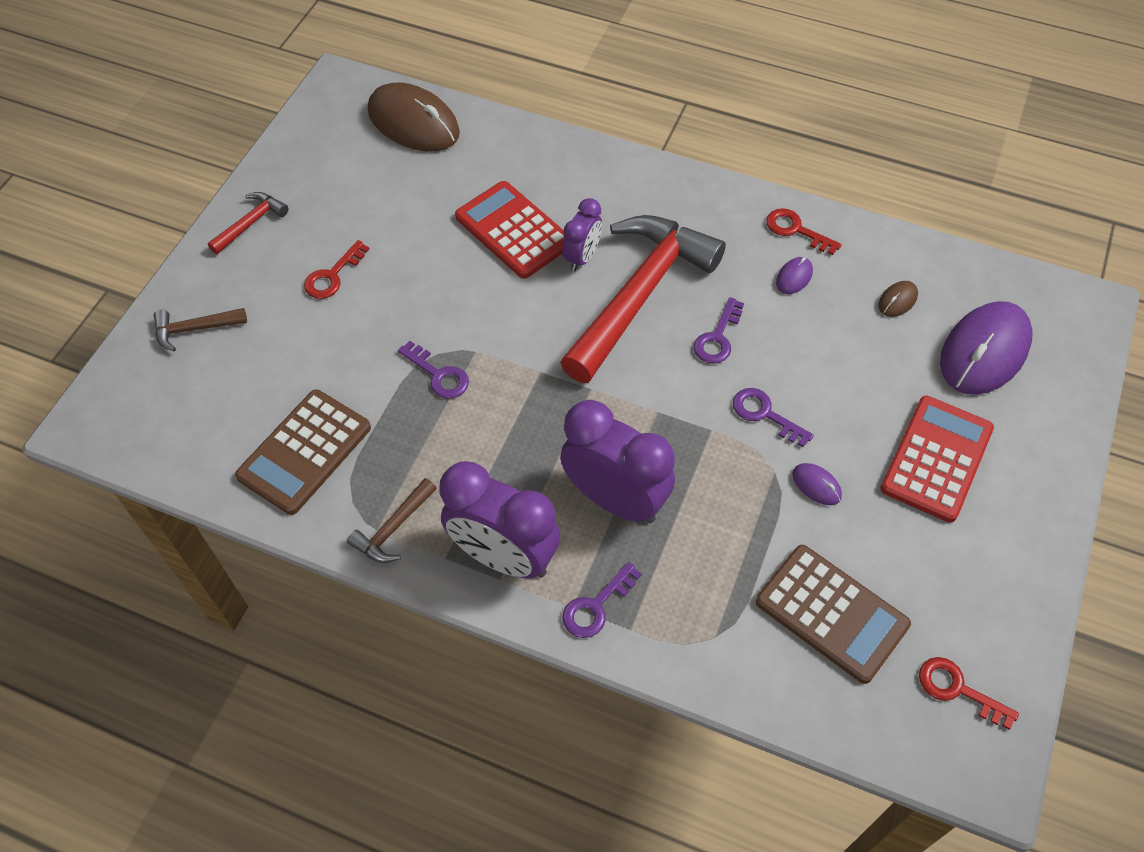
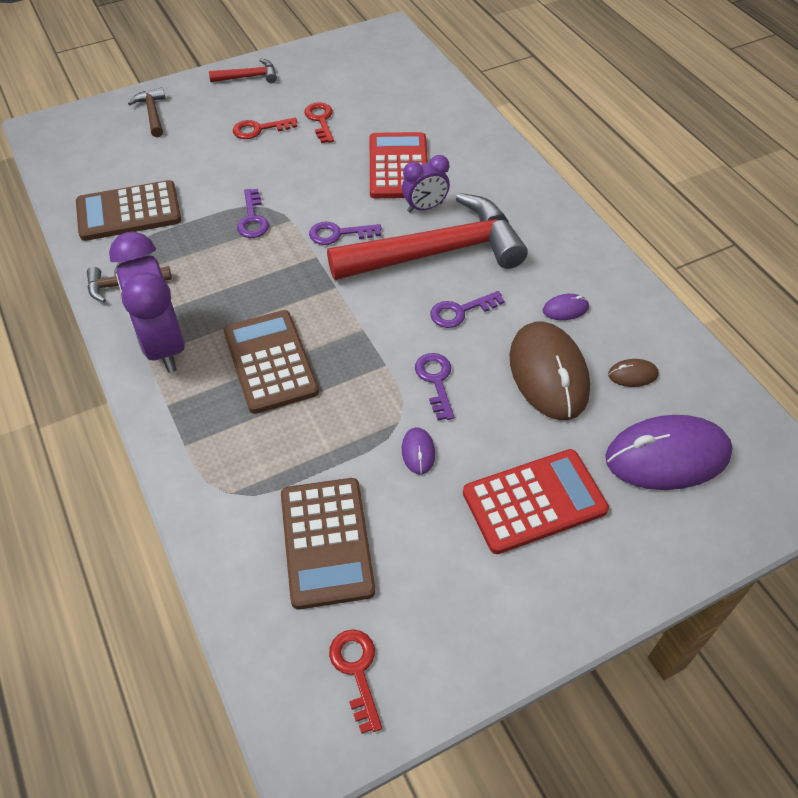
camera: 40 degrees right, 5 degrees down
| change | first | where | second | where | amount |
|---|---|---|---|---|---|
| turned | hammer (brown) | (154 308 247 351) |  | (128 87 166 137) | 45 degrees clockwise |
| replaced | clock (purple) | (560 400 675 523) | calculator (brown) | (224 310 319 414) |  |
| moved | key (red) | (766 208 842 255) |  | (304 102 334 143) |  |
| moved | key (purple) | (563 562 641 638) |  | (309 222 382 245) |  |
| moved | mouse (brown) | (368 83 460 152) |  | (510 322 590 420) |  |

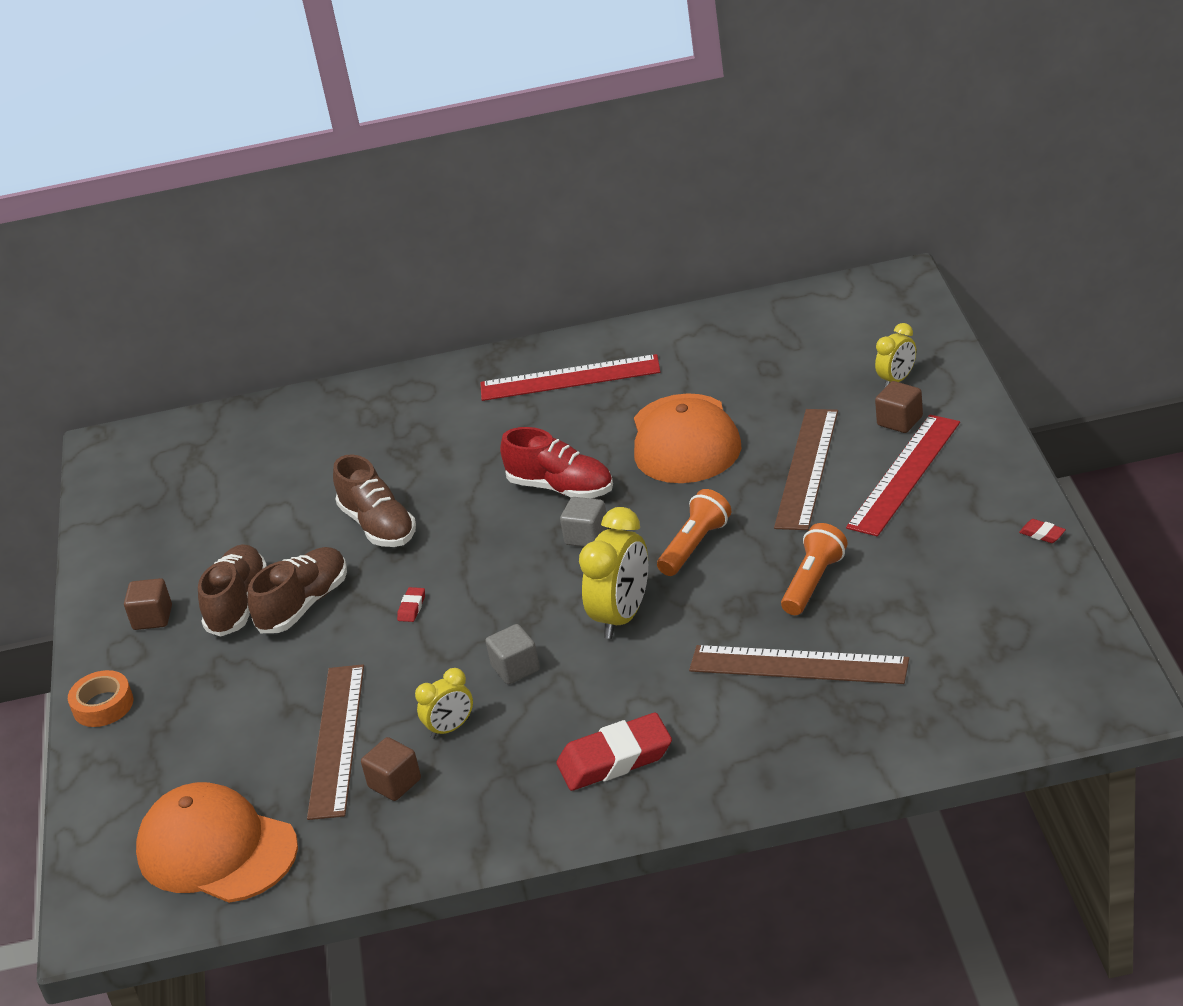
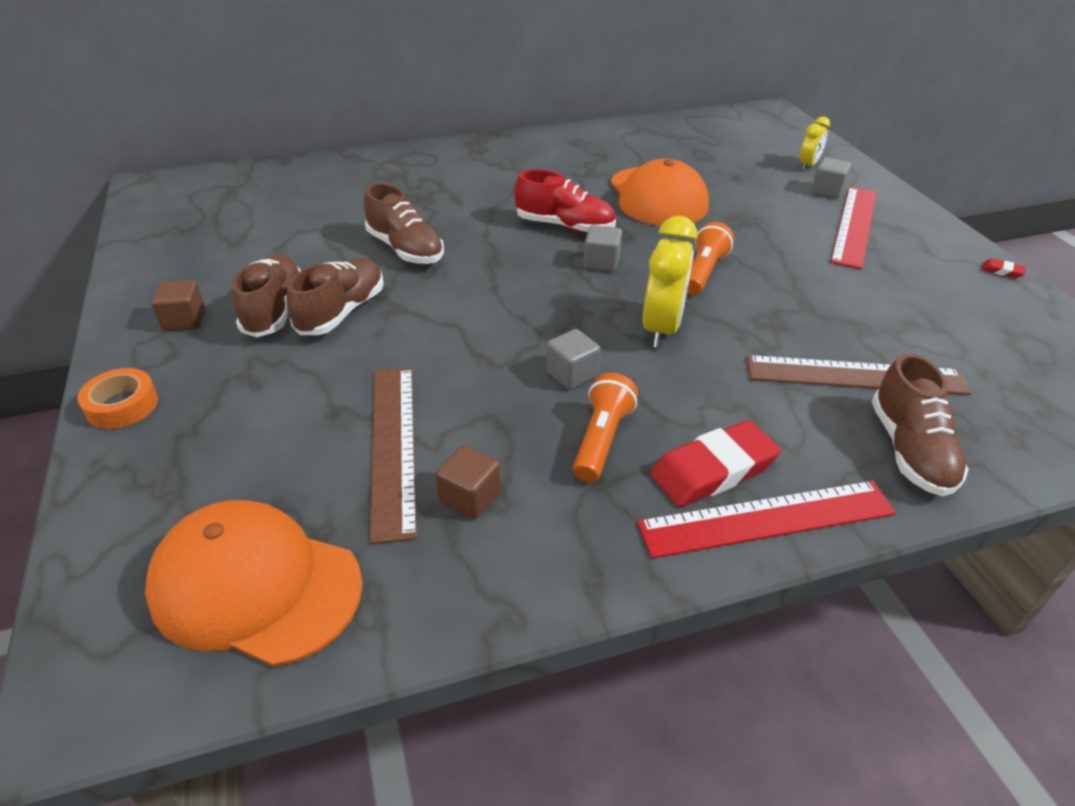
camera: 15 degrees left, 5 degrees up
| change | first | where | second | where | amount |
|---|---|---|---|---|---|
| moved | flashlight (orange) | (781 523 847 615) |  | (573 373 638 482) |  |
| moved | ruler (red) | (480 354 660 401) |  | (637 481 896 558) |  |
| recoloured | cube (brown) | (875 381 923 433) | cube (grey) | (811 157 851 198) |  |
| added |  |  | shoe (brown) | (871 353 969 496) |  |
| removed | eraser (red) | (397 587 425 622) |  |  |  |
| removed | clock (yellow) | (415 668 473 739) |  |  |  |
| removed | ruler (brown) | (774 409 838 530) |  |  |  |

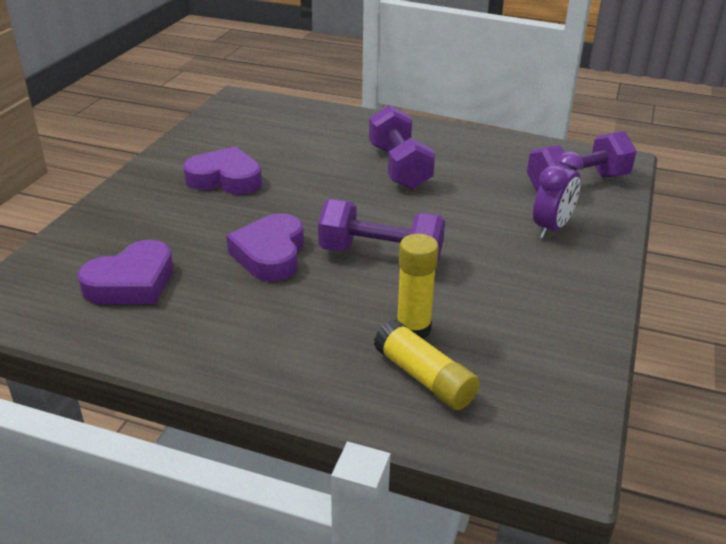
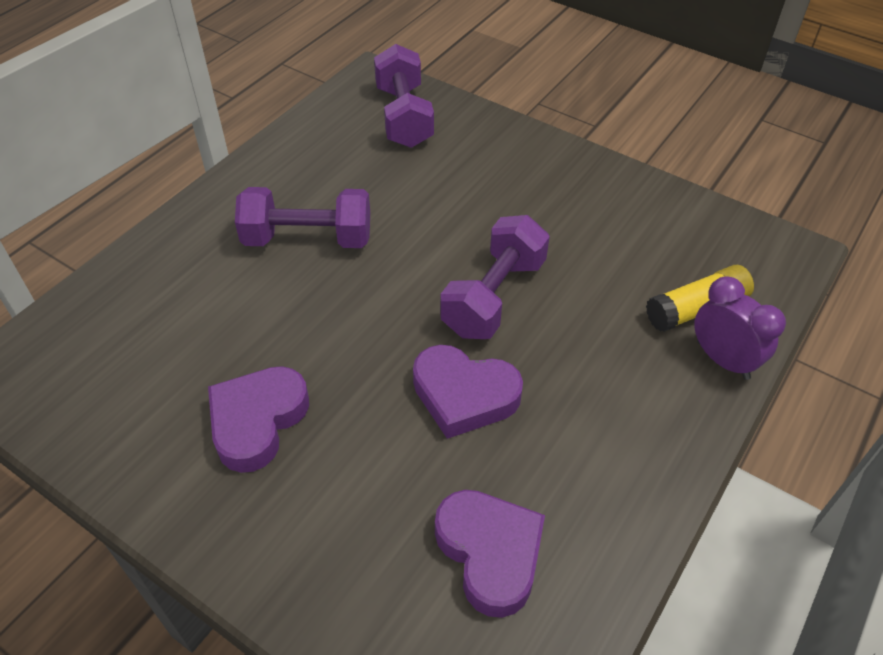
camera: 75 degrees left, 15 degrees up
| change | first | where | second | where | amount |
|---|---|---|---|---|---|
| moved | clock (purple) | (533 151 583 239) |  | (694 276 786 380) |  |
| removed | glue stick (yellow) | (397 234 439 339) |  |  |  |

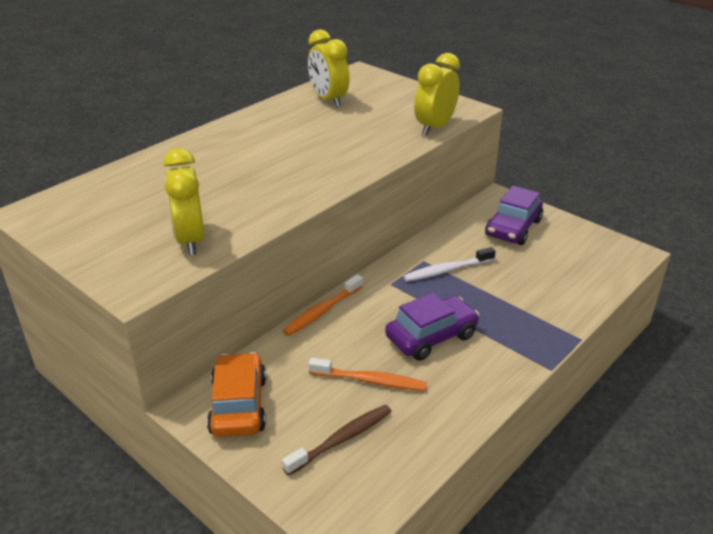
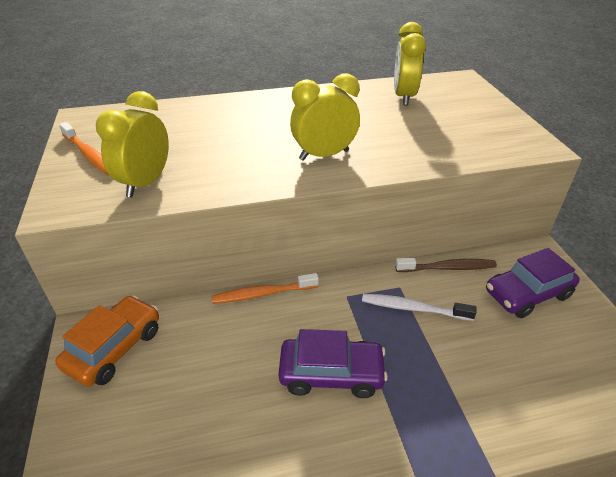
camera: 35 degrees right, 5 degrees up
| change | first | where | second | where | amount |
|---|---|---|---|---|---|
| moved | toothbrush (orange) | (308 358 427 391) |  | (59 122 109 175) |  |
| moved | clock (yellow) | (414 53 460 136) |  | (290 73 360 161) |  |
| moved | toothbrush (brown) | (282 405 392 476) |  | (395 258 497 272) |  |

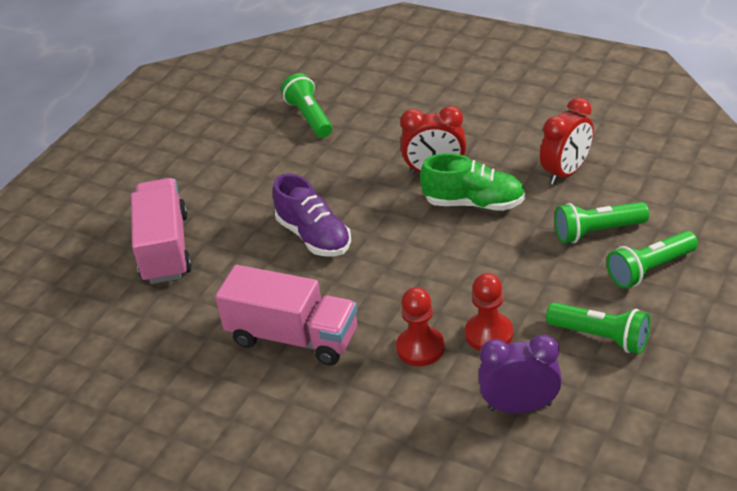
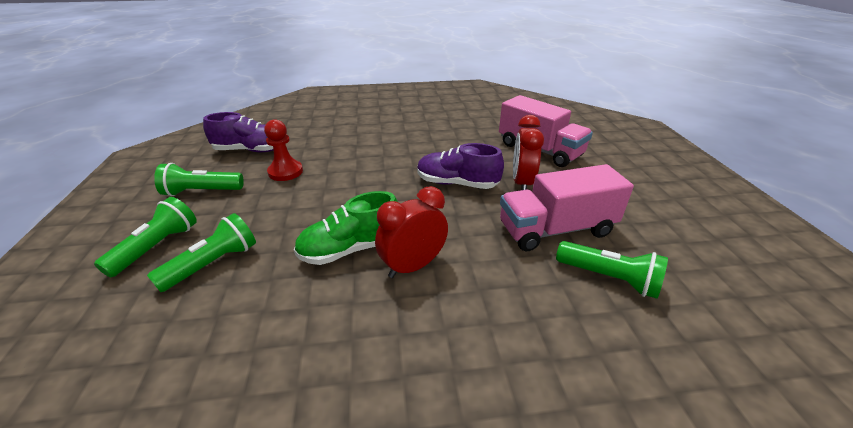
camera: 140 degrees right, 5 degrees down
| change | first | where | second | where | amount |
|---|---|---|---|---|---|
| replaced | clock (purple) | (478 335 562 413) | shoe (purple) | (203 112 273 152) |  |
| moved | truck (pink) | (215 265 358 366) |  | (500 164 634 251) |  |
| moved | clock (red) | (540 97 594 185) |  | (513 115 544 190) |  |
| removed | pawn (red) | (396 287 445 366) |  |  |  |

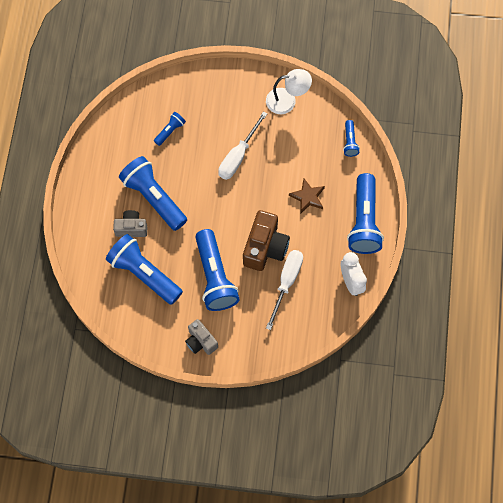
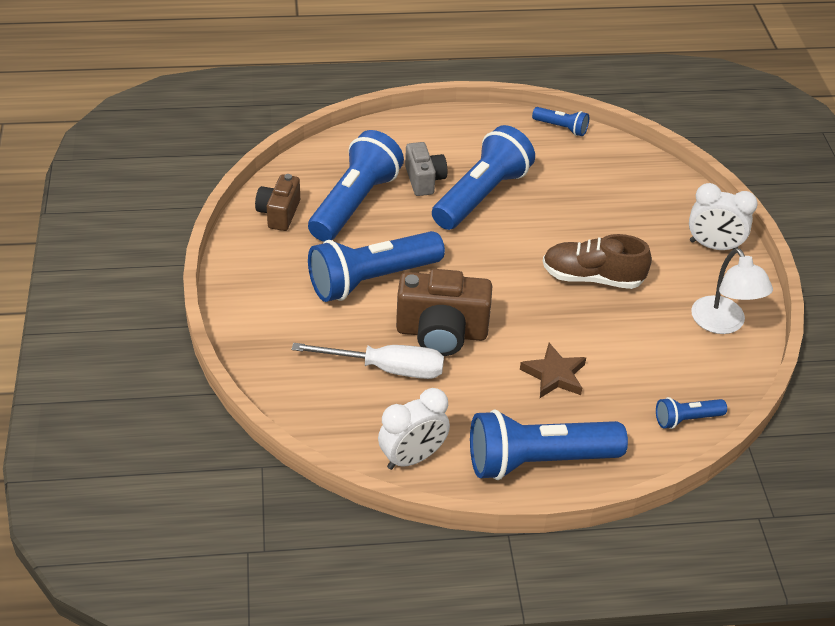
camera: 75 degrees right, 25 degrees down
| change | first | where | second | where | amount |
|---|---|---|---|---|---|
| added |  |  | camera (brown) | (255 174 300 231) |  |
| moved | flashlight (blue) | (154 112 186 146) |  | (532 107 589 136) |  |
| replaced | screwdriver (white) | (218 111 267 180) | shoe (brown) | (543 234 652 289) |  |
| added |  |  | clock (white) | (689 183 758 250) |  |
| removed | camera (grey) | (185 319 218 355) |  |  |  |

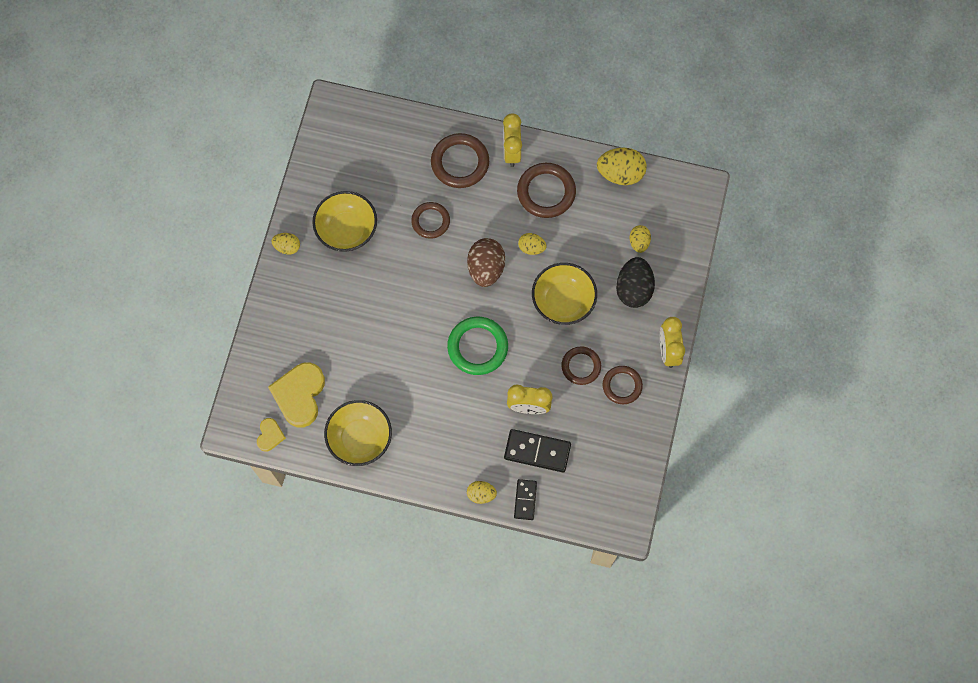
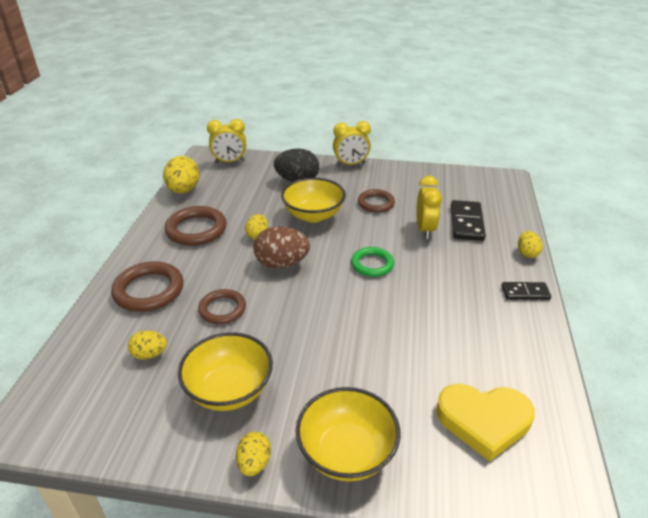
camera: 95 degrees left, 35 degrees down
| change | first | where | second | where | amount |
|---|---|---|---|---|---|
| moved | egg (yellow) | (630 225 651 253) |  | (128 330 167 360) |  |
| moved | clock (yellow) | (503 113 522 167) |  | (207 119 246 163) |  |
| moved | bowl (yellow) | (324 400 392 466) |  | (296 387 401 481) |  |
| resized | ring (green) | (447 317 508 375) |  | (351 247 394 277) | x0.65 |
| moved | domino (black) | (514 479 537 520) |  | (501 282 551 300) |  |
| removed | heart (yellow) | (257 418 286 452) |  |  |  |
| removed | ring (brown) | (603 366 643 404) |  |  |  |

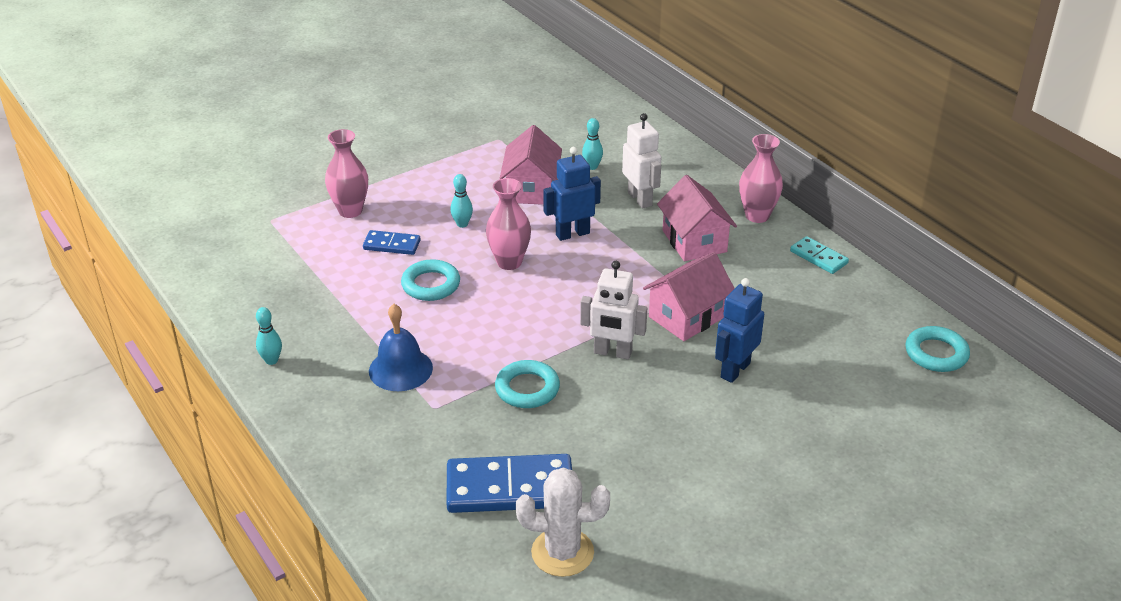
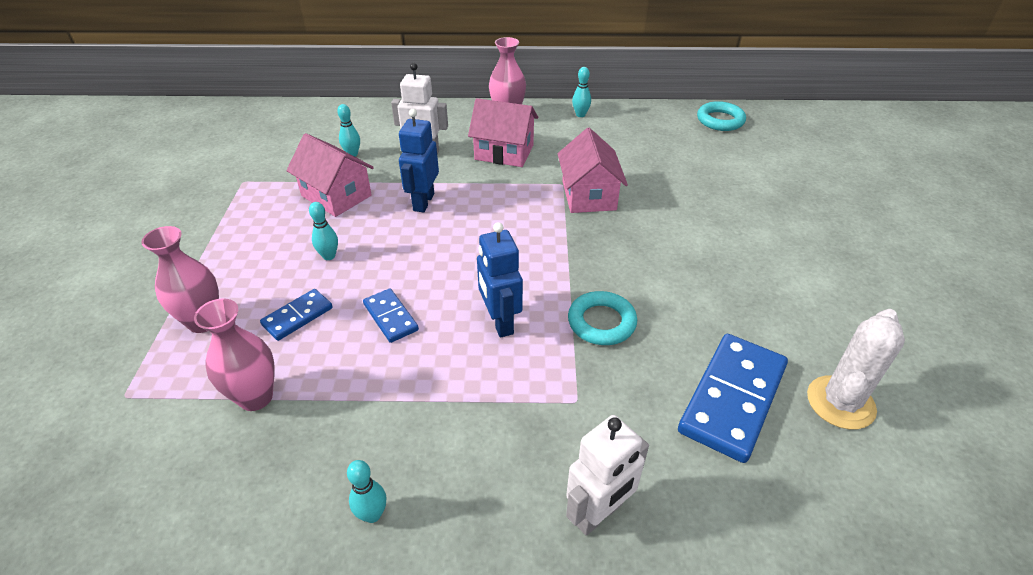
camera: 55 degrees left, 5 degrees up
| change | first | where | second | where | amount |
|---|---|---|---|---|---|
| moved | vase (pink) | (486 178 531 270) |  | (194 298 275 411) |  |
| replaced | ring (turquoise) | (401 259 460 301) | domino (blue) | (363 288 419 343) |  |
| moved | robot (blue) | (715 278 764 383) |  | (477 222 523 338) |  |
| moved | robot (white) | (580 261 647 360) |  | (566 415 649 536) |  |
| replaced | domino (turquoise) | (790 236 849 274) | bowling pin (turquoise) | (572 67 591 117) |  |
| removed | bell (blue) | (369 304 433 391) |  |  |  |

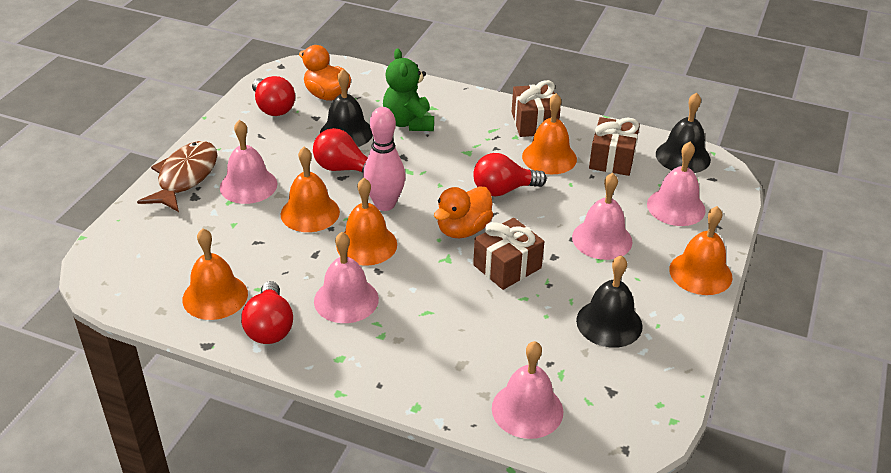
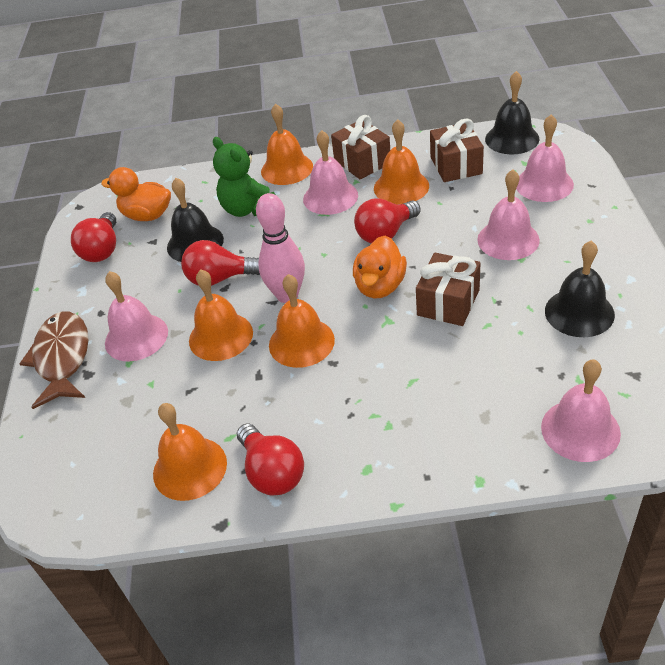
camera: 20 degrees left, 5 degrees up
| change | first | where | second | where | amount |
|---|---|---|---|---|---|
| turned | light bulb (red) | (252 76 295 116) |  | (71 212 116 262) | 60 degrees clockwise |
| moved | bell (orange) | (669 206 732 295) |  | (261 104 313 185) |  |
| moved | bell (pink) | (314 232 379 323) |  | (303 130 358 215) |  |

